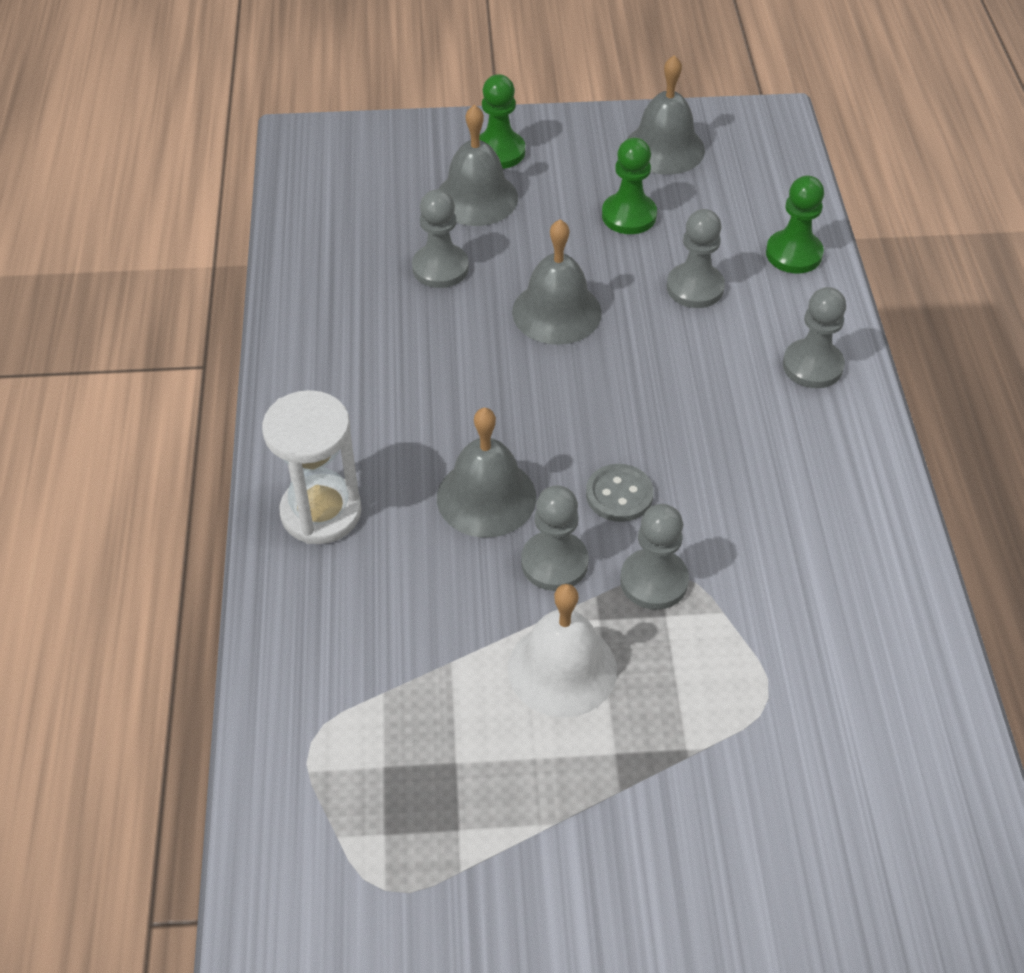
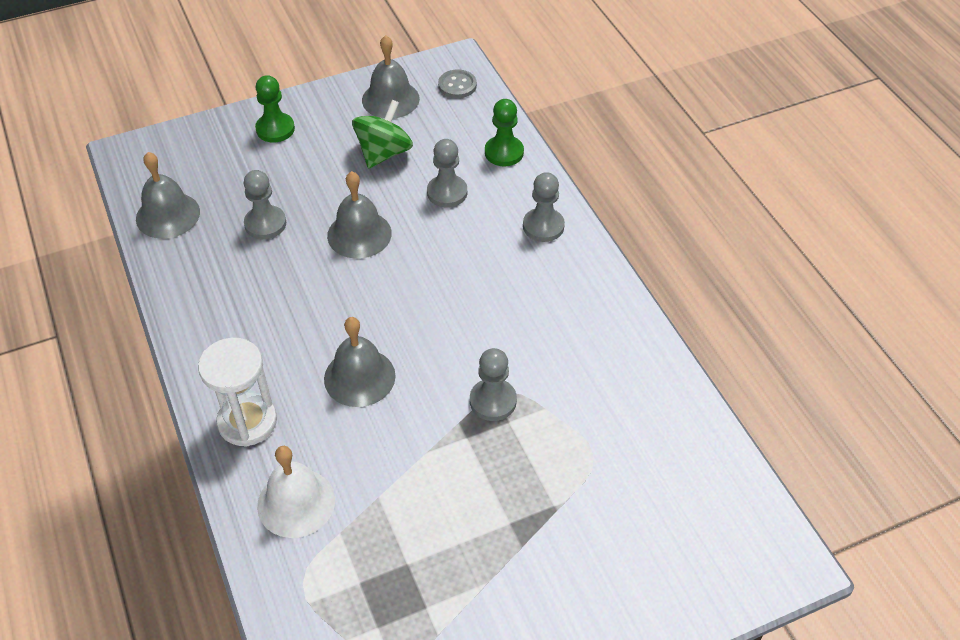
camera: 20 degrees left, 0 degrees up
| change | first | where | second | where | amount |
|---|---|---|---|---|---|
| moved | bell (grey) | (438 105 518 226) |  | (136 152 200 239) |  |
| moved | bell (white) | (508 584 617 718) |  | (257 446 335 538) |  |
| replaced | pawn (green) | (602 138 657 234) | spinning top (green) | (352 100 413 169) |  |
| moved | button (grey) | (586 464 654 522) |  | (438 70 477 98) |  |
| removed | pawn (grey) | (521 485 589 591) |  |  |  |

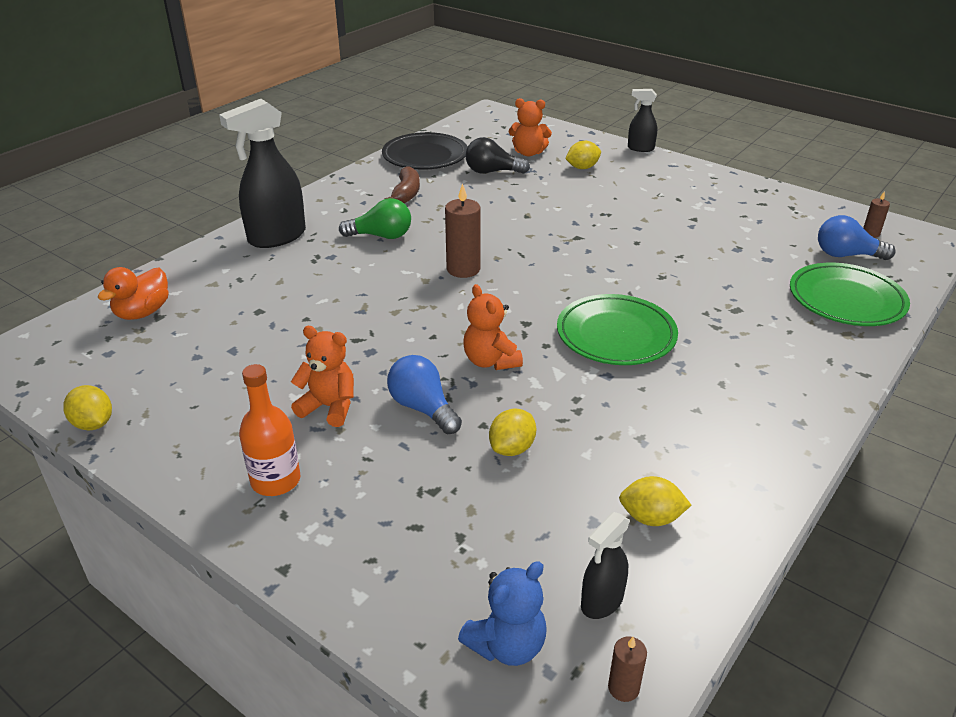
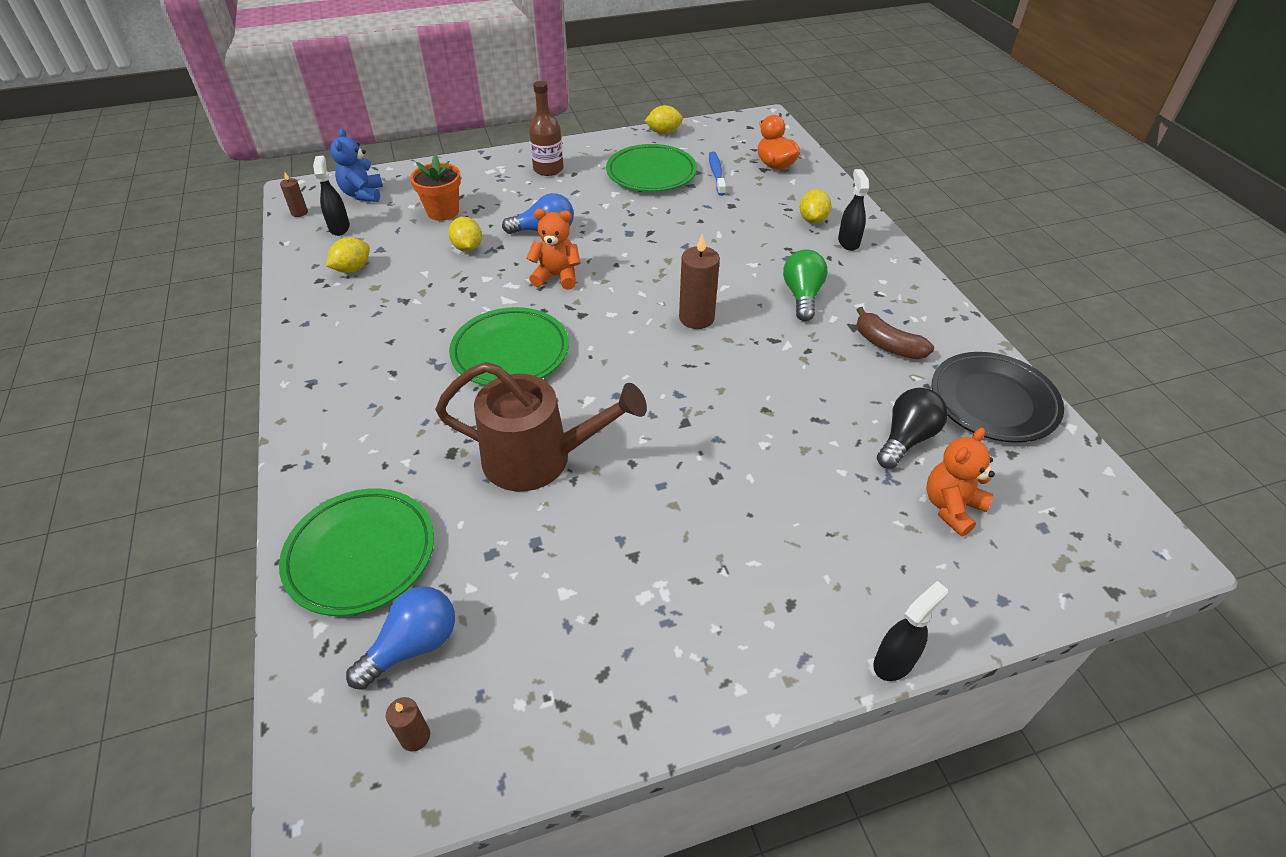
camera: 125 degrees right, 10 degrees up
| change | first | where | second | where | amount |
|---|---|---|---|---|---|
| added |  |  | flower pot (orange) | (410 154 461 221) |  |
| added |  |  | watering can (brown) | (435 362 647 491) |  |
| recoloured | bottle (orange) | (239 364 300 496) | bottle (brown) | (529 81 563 176) |  |
| added |  |  | plate (green) | (606 144 697 192) |  |
| added |  |  | toothbrush (blue) | (709 151 726 196) |  |
| turned | light bulb (green) | (339 198 411 239) |  | (783 250 828 321) | 150 degrees clockwise |
| moved | lemon (yellow) | (565 141 601 169) |  | (800 190 831 223) |  |
| resized | spray bottle (black) | (219 99 306 248) |  | (838 169 869 251) | x0.52 |
| removed | teddy bear (orange) | (291 326 354 427) |  |  |  |

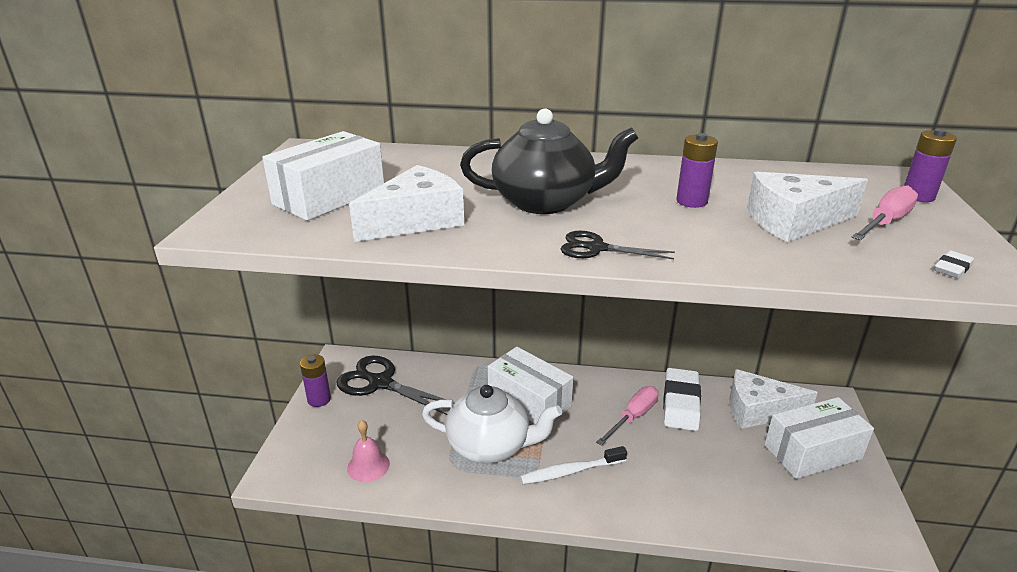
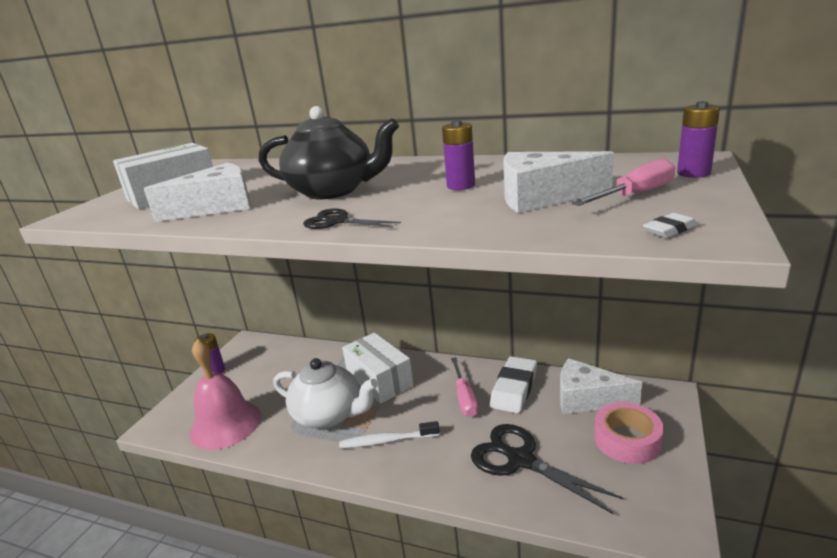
camera: 15 degrees right, 5 degrees down
| change | first | where | second | where | amount |
|---|---|---|---|---|---|
| resized | bell (pink) | (347 420 390 482) |  | (190 339 261 450) | x1.97 |
| turned | screwdriver (pink) | (596 386 659 446) |  | (451 357 479 417) | 120 degrees clockwise |
| moved | scissors (black) | (336 356 455 415) |  | (471 424 624 514) |  |
| replaced | box (white) | (765 397 874 479) | tape (pink) | (594 402 664 464) |  |

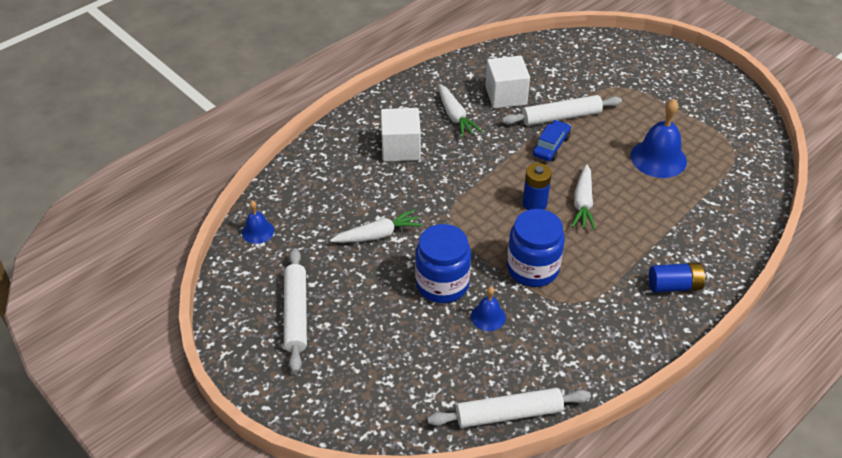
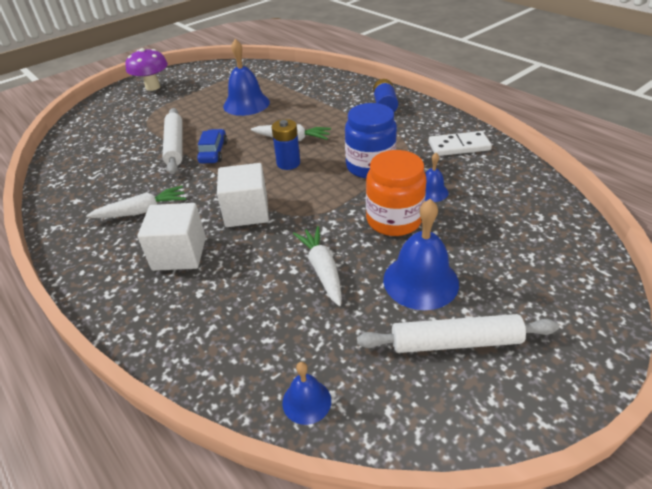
camera: 85 degrees left, 5 degrees down
| change | first | where | second | where | amount |
|---|---|---|---|---|---|
| added |  |  | mushroom (purple) | (125 48 168 91) |  |
| turned | car (blue) | (533 120 571 161) |  | (197 129 227 164) | 60 degrees clockwise |
| moved | cube (white) | (485 56 530 108) |  | (217 163 269 227) |  |
| recoloured | jar (blue) | (415 224 471 303) | jar (orange) | (366 150 427 236) |  |
| added |  |  | bell (blue) | (383 199 459 310) |  |
| added |  |  | domino (white) | (428 131 492 156) |  |
| removed | rolling pin (white) | (427 388 591 428) |  |  |  |

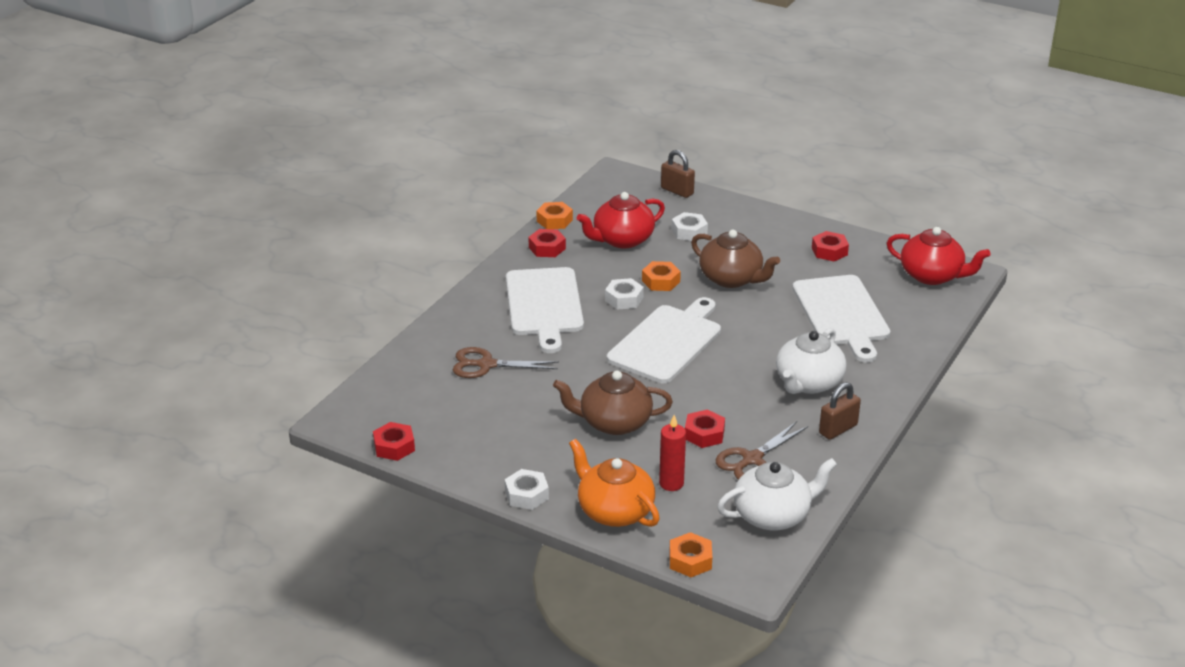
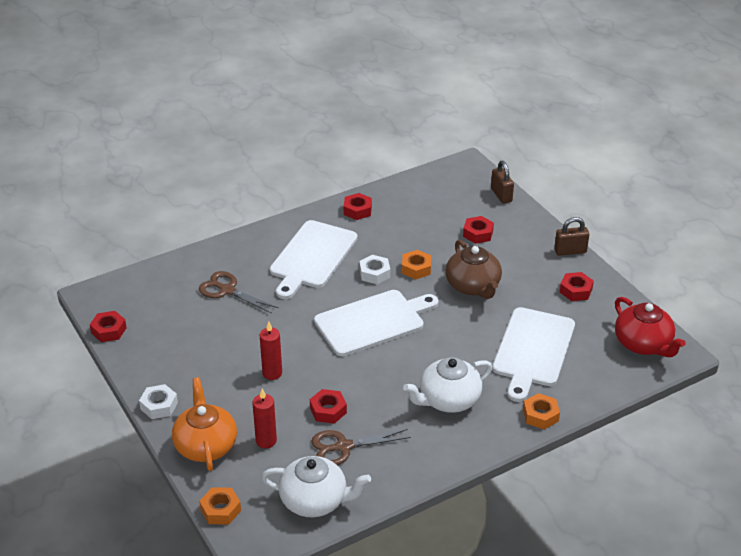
camera: 30 degrees right, 5 degrees up
| change | first | where | second | where | amount |
|---|---|---|---|---|---|
| replaced | teapot (brown) | (553 371 673 435) | candle (red) | (260 321 282 380) |  |
| recoloured | nut (white) | (672 212 708 241) | nut (red) | (463 216 494 244) |  |
| moved | nut (orange) | (537 202 573 229) |  | (523 393 560 429) |  |
| moved | padlock (brown) | (819 382 861 440) |  | (554 217 589 256) |  |
| removed | teapot (red) | (577 192 665 248) |  |  |  |

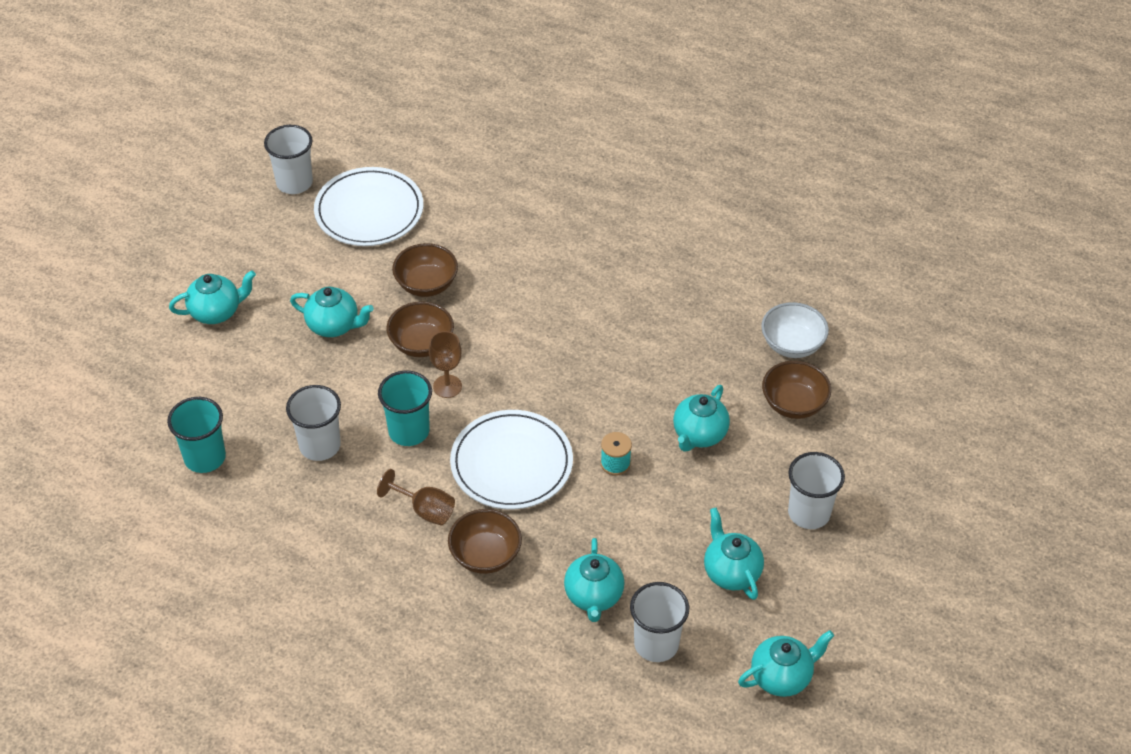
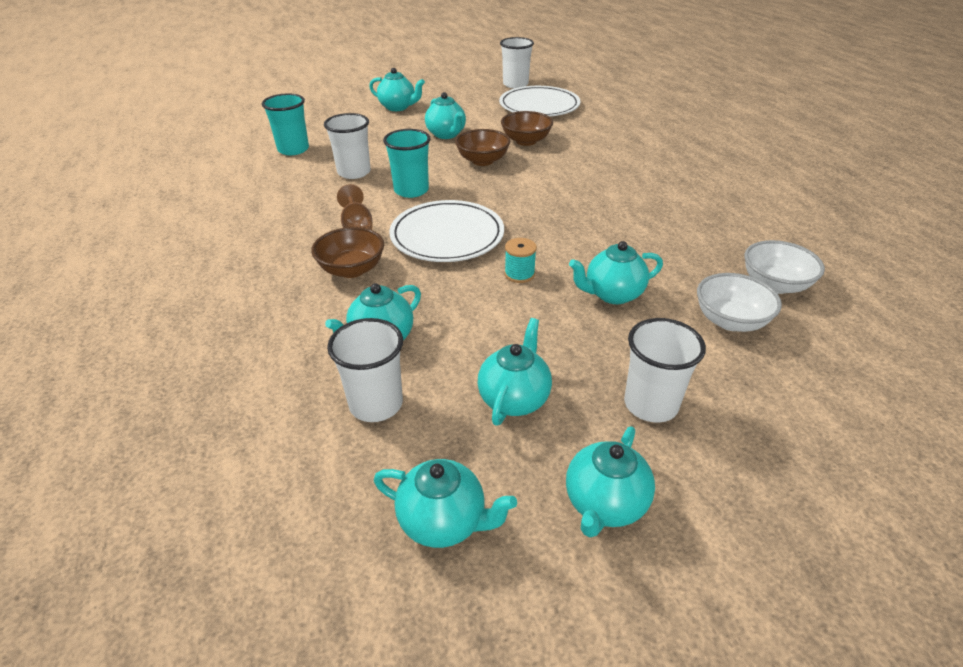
camera: 45 degrees right, 10 degrees down
| change | first | where | second | where | amount |
|---|---|---|---|---|---|
| added |  |  | teapot (turquoise) | (566 426 655 537) |  |
| recoloured | bowl (brown) | (762 361 831 419) | bowl (white) | (697 273 782 332) |  |
| removed | goblet (brown) | (429 331 462 398) |  |  |  |

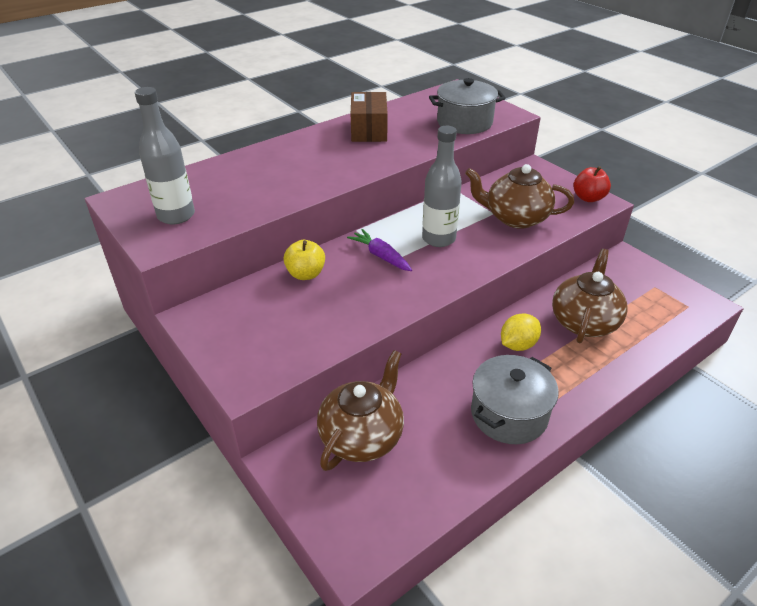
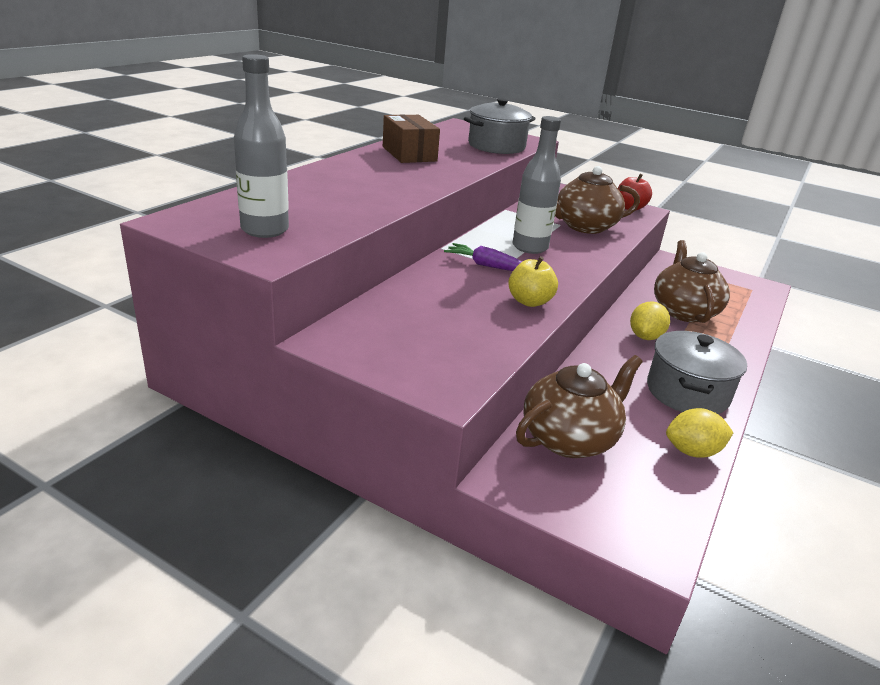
camera: 25 degrees left, 10 degrees down
| change | first | where | second | where | amount |
|---|---|---|---|---|---|
| moved | apple (yellow) | (283 240 325 280) |  | (508 256 558 307) |  |
| turned | teapot (brown) | (317 350 404 471) |  | (516 355 643 458) | 45 degrees clockwise |
| added |  |  | lemon (yellow) | (666 408 734 458) |  |

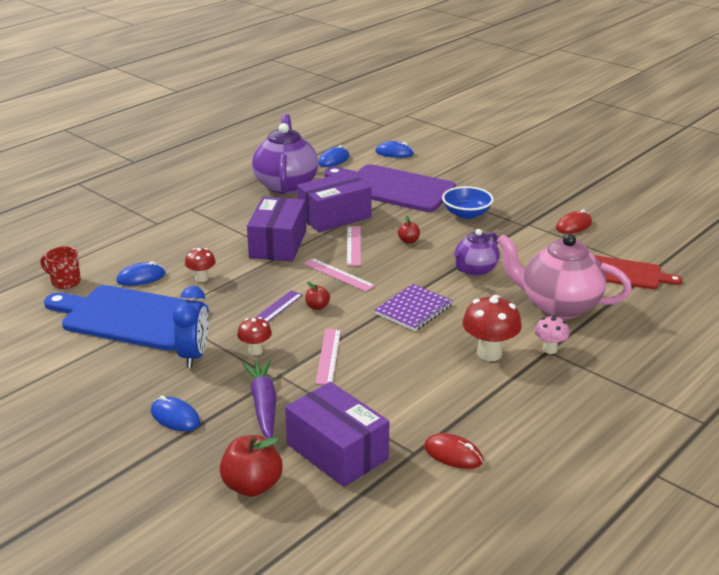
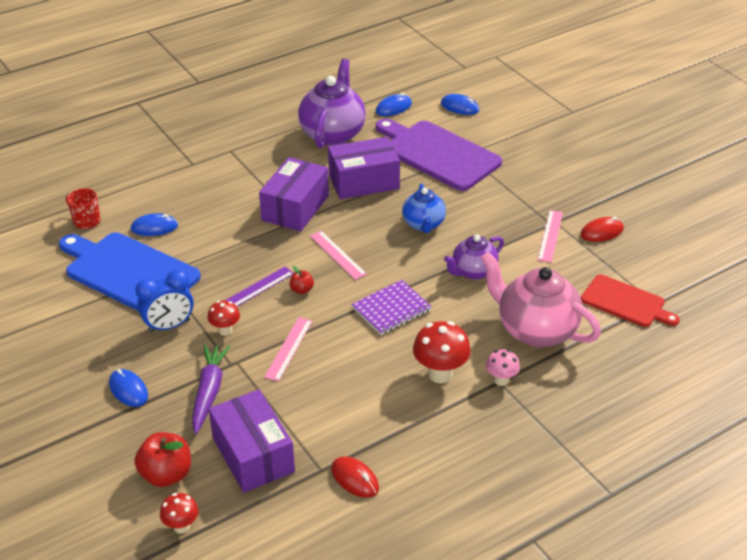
camera: 15 degrees right, 10 degrees up
| change | first | where | second | where | amount |
|---|---|---|---|---|---|
| turned | clock (blue) | (173 286 208 368) |  | (135 269 194 333) | 45 degrees clockwise |
| moved | mushroom (red) | (185 248 216 282) |  | (160 493 199 534) |  |
| replaced | apple (red) | (398 216 420 244) | teapot (blue) | (402 184 446 233) |  |
| moved | ruler (pink) | (347 226 361 266) |  | (538 210 563 262) |  |
| removed | bowl (blue) | (442 186 494 219) |  |  |  |

